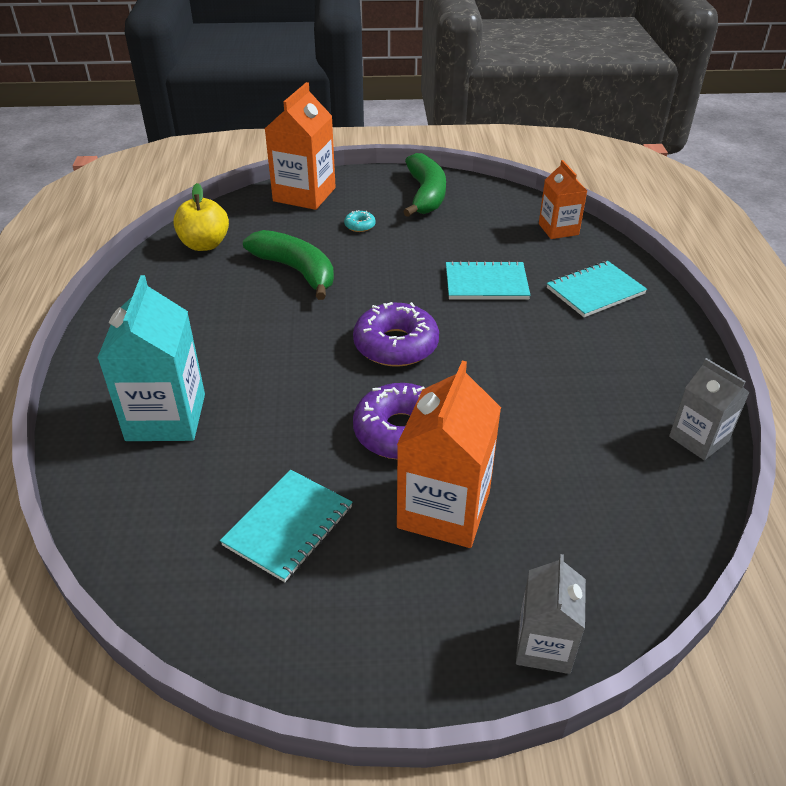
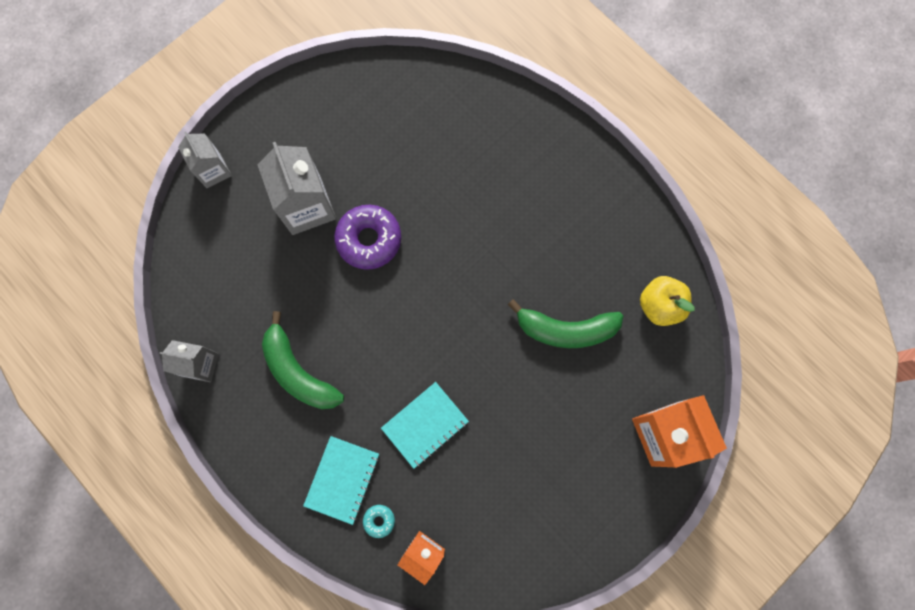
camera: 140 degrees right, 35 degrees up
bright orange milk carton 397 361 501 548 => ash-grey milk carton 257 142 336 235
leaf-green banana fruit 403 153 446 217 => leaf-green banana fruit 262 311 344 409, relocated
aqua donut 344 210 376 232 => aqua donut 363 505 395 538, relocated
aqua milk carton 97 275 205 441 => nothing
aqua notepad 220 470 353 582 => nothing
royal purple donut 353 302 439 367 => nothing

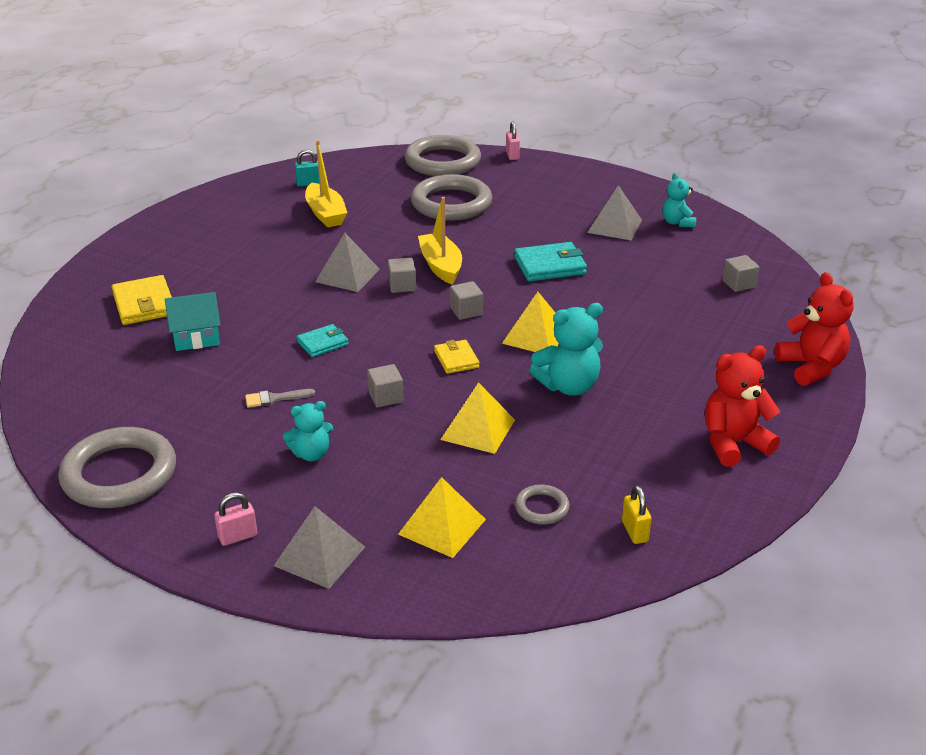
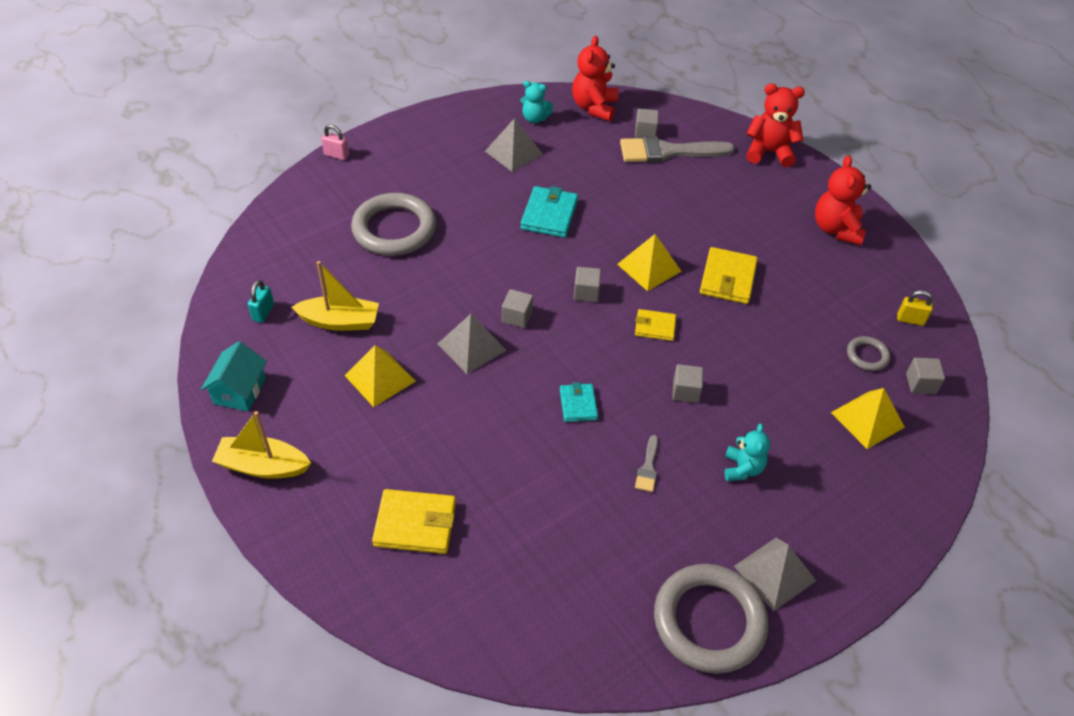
camera: 65 degrees left, 15 degrees up
aqua cottage 165 292 221 351 => aqua cottage 201 341 267 411, relocated
yellow sailboat 418 197 462 285 => yellow sailboat 212 411 311 479, relocated
yellow solid pyramid 440 382 515 454 => yellow solid pyramid 344 345 416 407, relocated
nothing => crimson teddy bear 572 36 618 121
nothing => ash-grey brush 620 136 735 163
aqua teddy bear 530 303 603 396 => yellow billfold 700 247 758 304
ash-grey solid pyramid 274 506 365 589 => ash-grey solid pyramid 734 538 816 611, relocated
nothing => ash-grey cube 906 357 945 394
rose-pink small lock 215 492 257 546 => nothing
ash-grey ring 405 135 481 176 => nothing

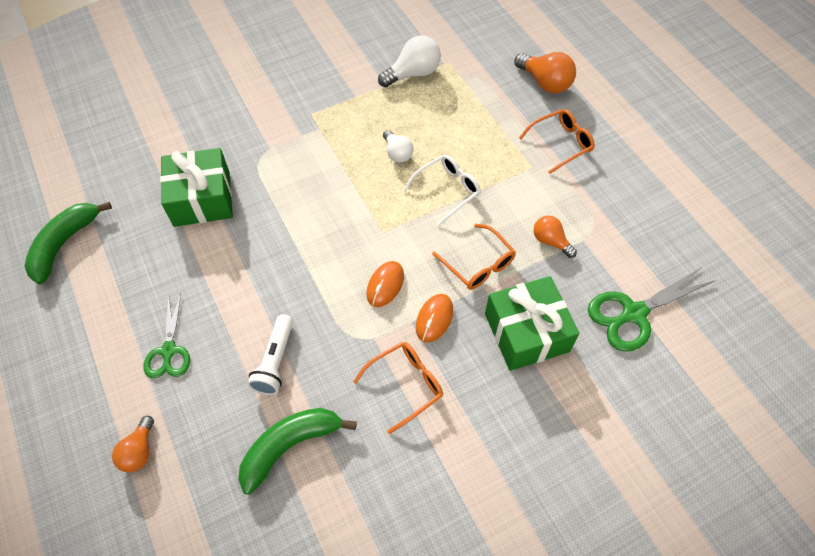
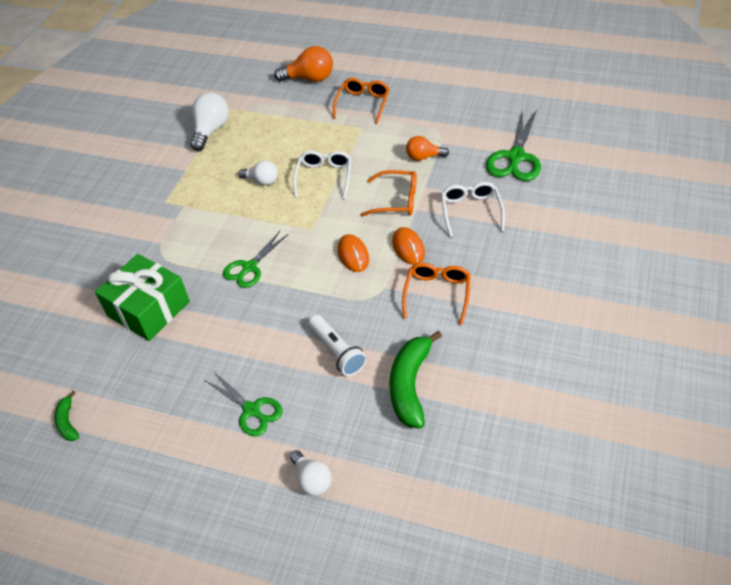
camera: 40 degrees left, 10 degrees down
leaf-green banana fruit 24 202 112 284 => leaf-green banana fruit 54 391 79 441, x0.51
nothing => leaf-green scissors 223 231 288 288
bright orange bulb 112 416 154 473 => pure white bulb 290 450 332 496
leaf-green present 485 276 579 371 => pure white spectacles 441 182 505 237

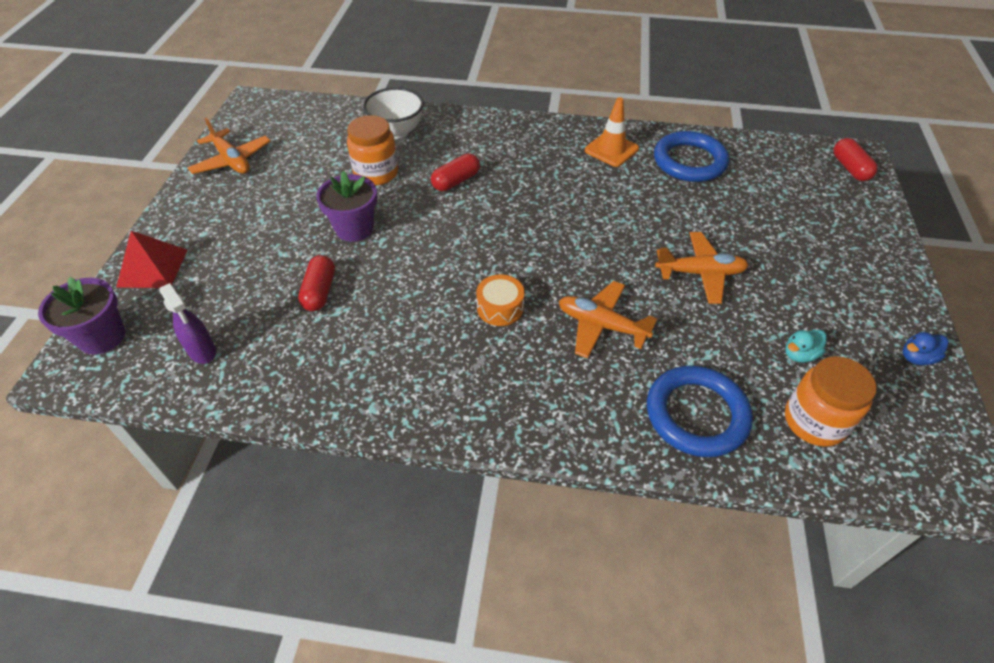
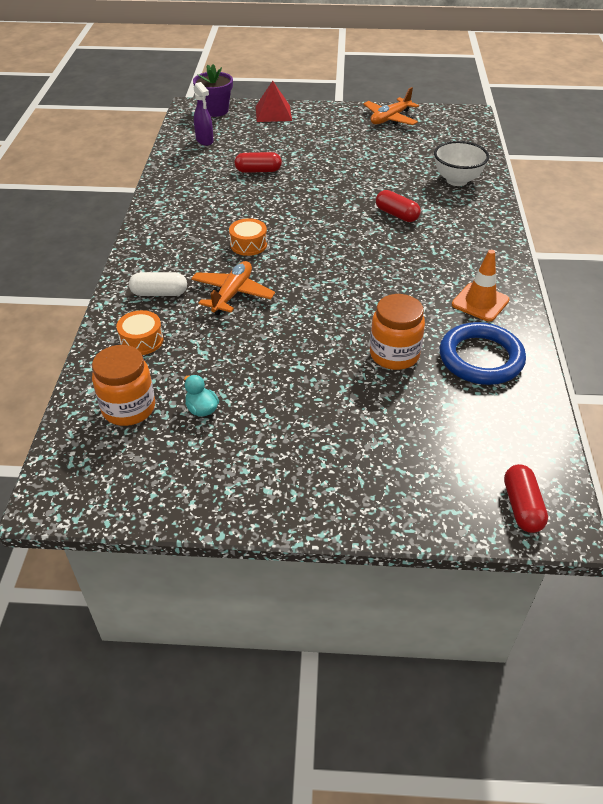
camera: 85 degrees right, 5 degrees down
blue ring 647 365 753 457 => bright orange drum 116 310 163 355
nothing => pure white capsule 129 272 187 296
royal purple spray bottle 159 283 216 364 => royal purple spray bottle 193 82 214 146, 75 degrees counterclockwise
bright orange jam jar 347 115 398 186 => bright orange jam jar 370 294 425 370, relocated
crimson capsule 834 138 878 181 => crimson capsule 504 464 548 533, 75 degrees counterclockwise
royal purple flower pot 316 171 377 242 => nothing
bright orange aeroplane 655 232 748 304 => nothing
blue rubber duck 903 332 949 365 => nothing

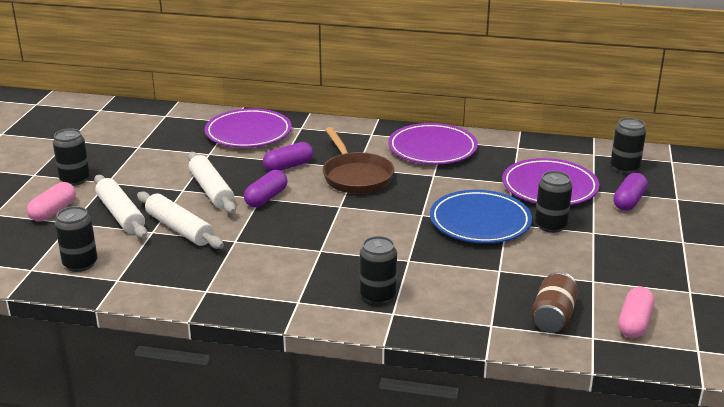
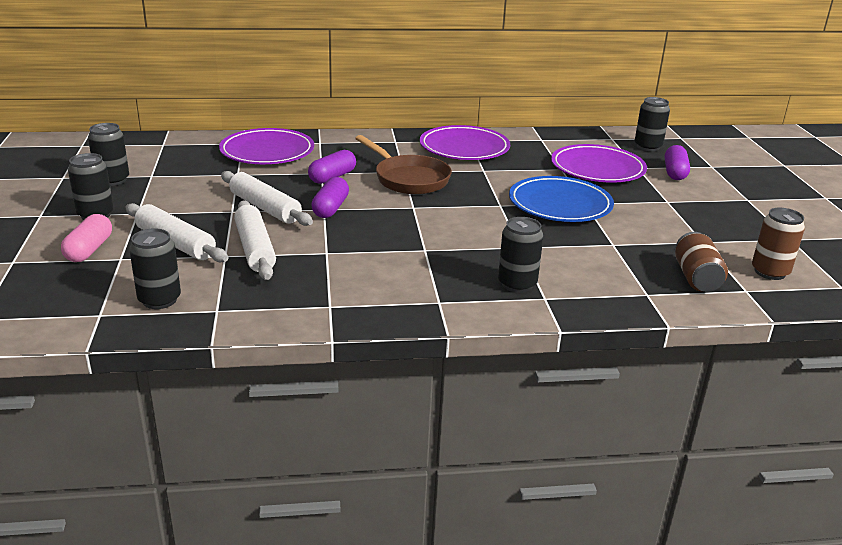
camera: 20 degrees left, 0 degrees up
jet-black soda can 535 171 572 233 => jet-black soda can 88 123 129 186, relocated
pure white pastry roller 137 191 224 249 => pure white pastry roller 234 200 276 280, 45 degrees clockwise
rose-pink capsule 618 286 654 338 => brown soda can 752 208 805 280

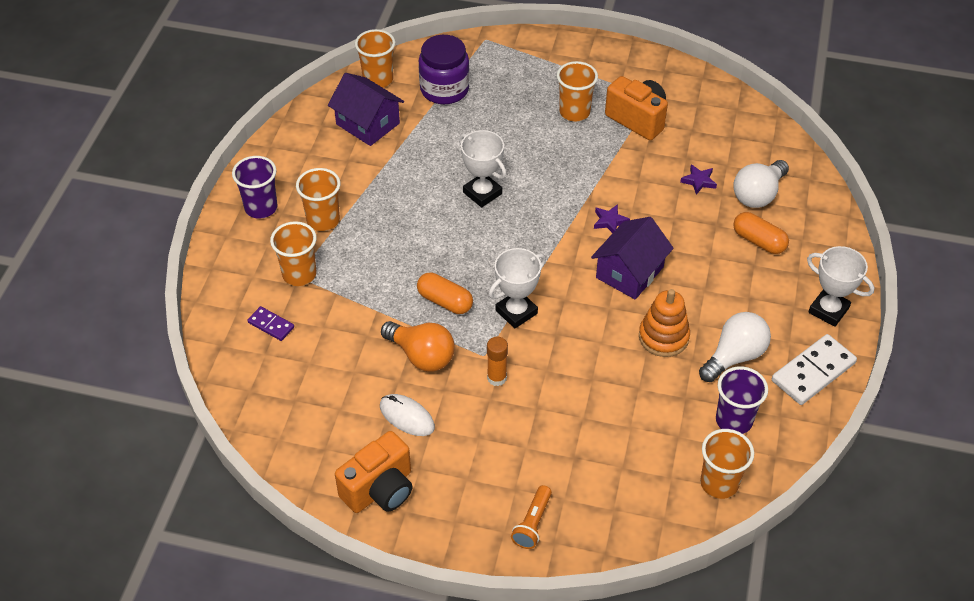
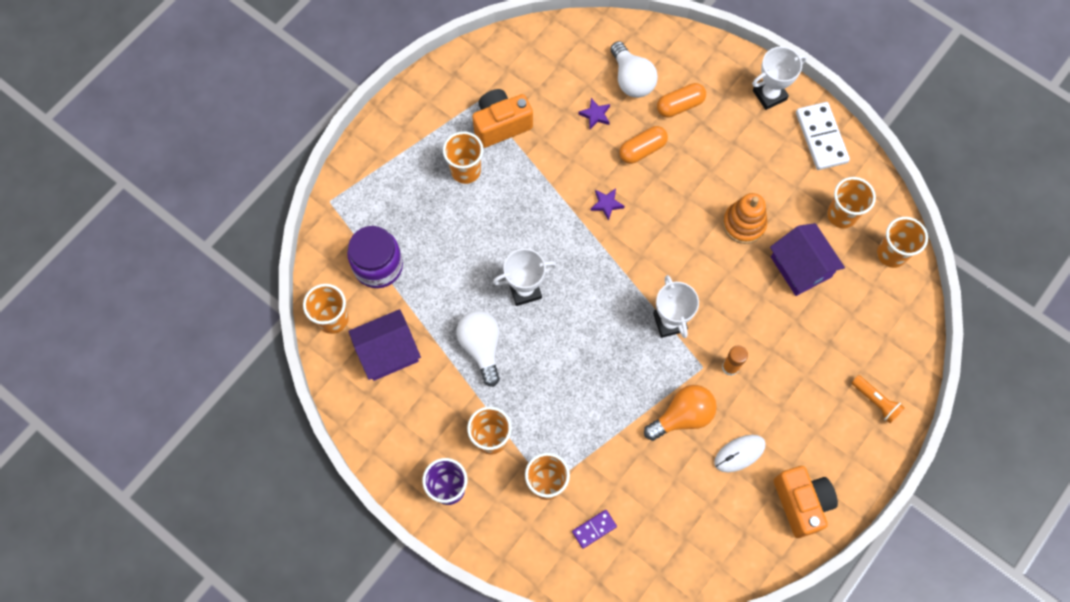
camera: 65 degrees left, 20 degrees up
pure white bulb 699 312 771 382 => pure white bulb 456 310 500 387, relocated
bright orange capsule 417 273 473 314 => bright orange capsule 619 126 668 164, relocated
royal purple cottage 591 217 674 300 => royal purple cottage 770 223 845 296, relocated
royal purple tumbler 716 366 768 434 => bright orange tumbler 827 177 876 229

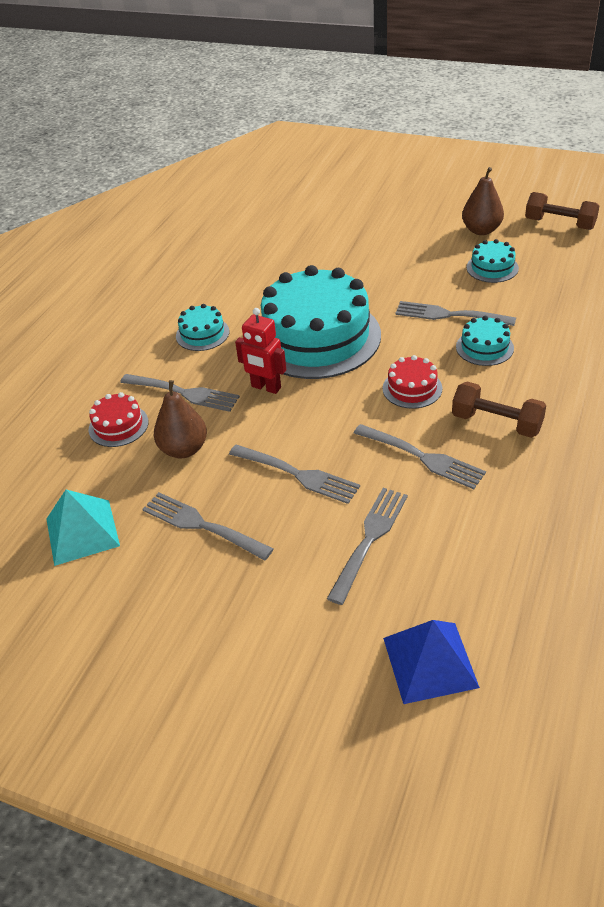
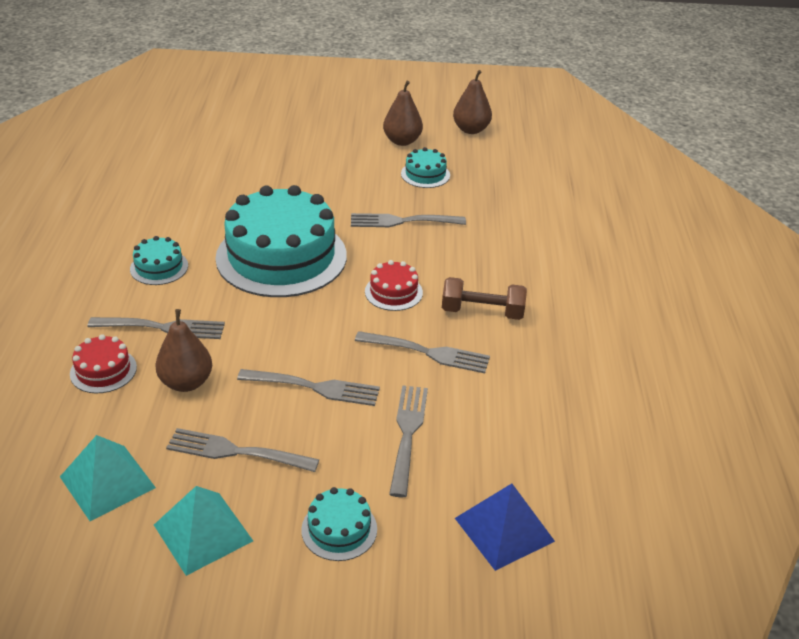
camera: 25 degrees left, 5 degrees down
nothing => aqua solid pyramid 154 486 253 576
aqua layer cake 456 316 514 366 => aqua layer cake 301 487 377 561, relocated
brown hand weight 525 192 599 230 => brown pear 453 70 492 134
crimson robot figure 235 308 286 394 => nothing

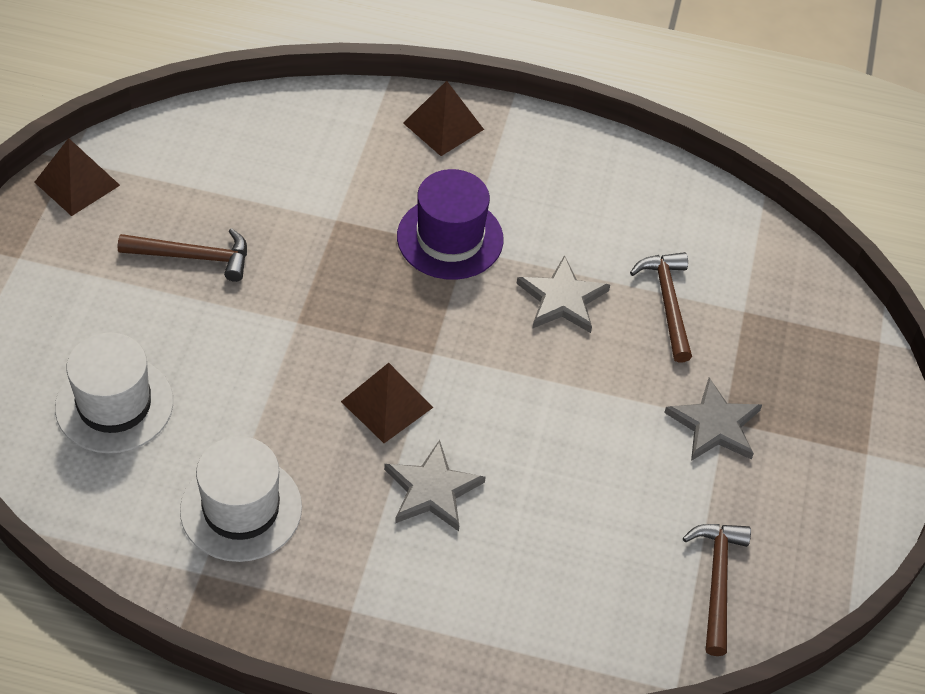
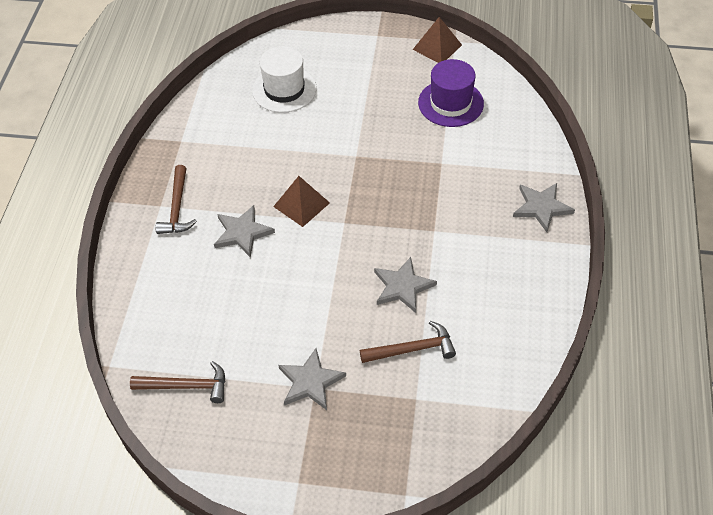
camera: 90 degrees right, 0 degrees up
brown carpenter's hammer 118 228 247 282 => brown carpenter's hammer 155 165 197 234, relocated
royal purple top hat 397 169 504 280 => royal purple top hat 418 59 484 127, relocated
brown solid pyramid 403 81 484 156 => ash-grey star 513 183 575 232
pure white top hat 180 436 302 562 => nothing

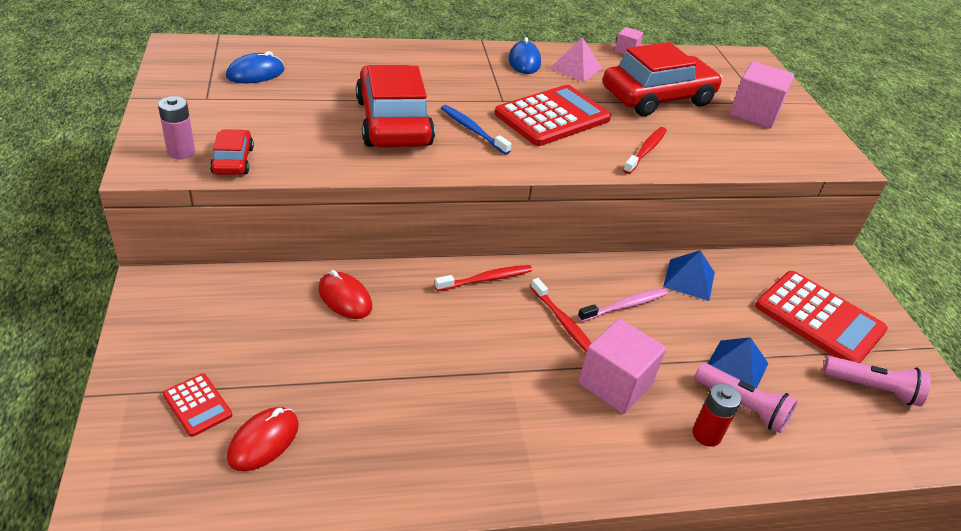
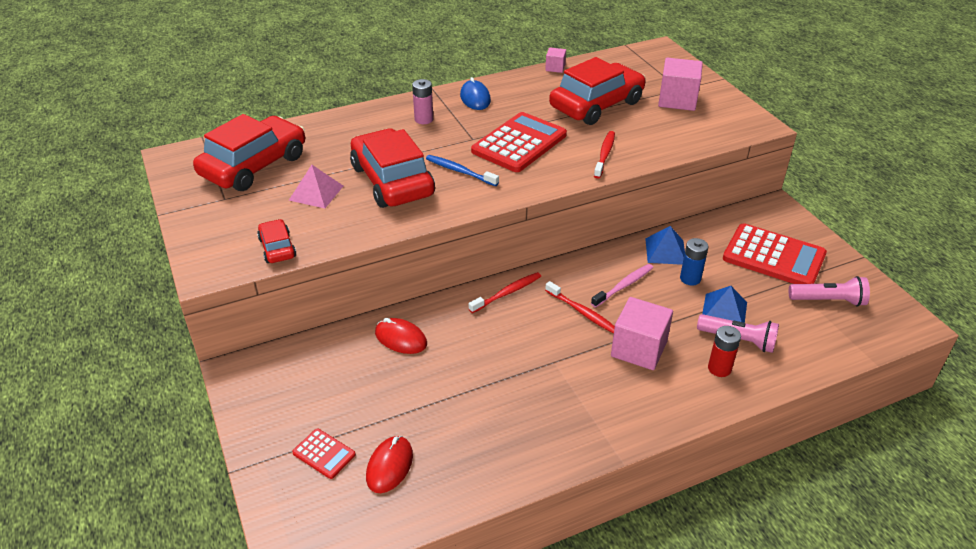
camera: 10 degrees left, 0 degrees up
blue PC mouse 226 51 284 83 => crimson automobile 193 114 305 191
rose-pink solid pyramid 550 37 602 82 => rose-pink solid pyramid 289 165 343 208, relocated
rose-pink power cell 158 96 195 159 => rose-pink power cell 412 79 433 124, relocated
nothing => blue power cell 680 238 709 286

